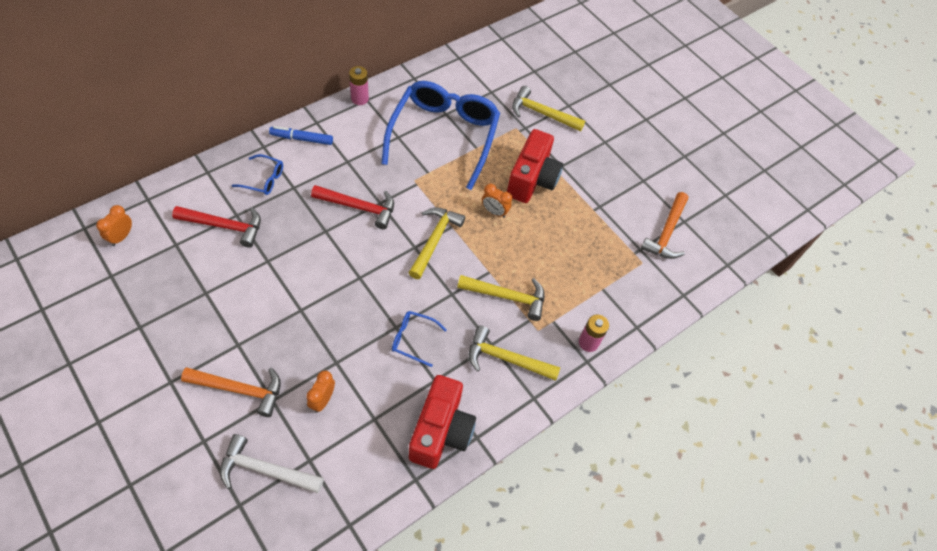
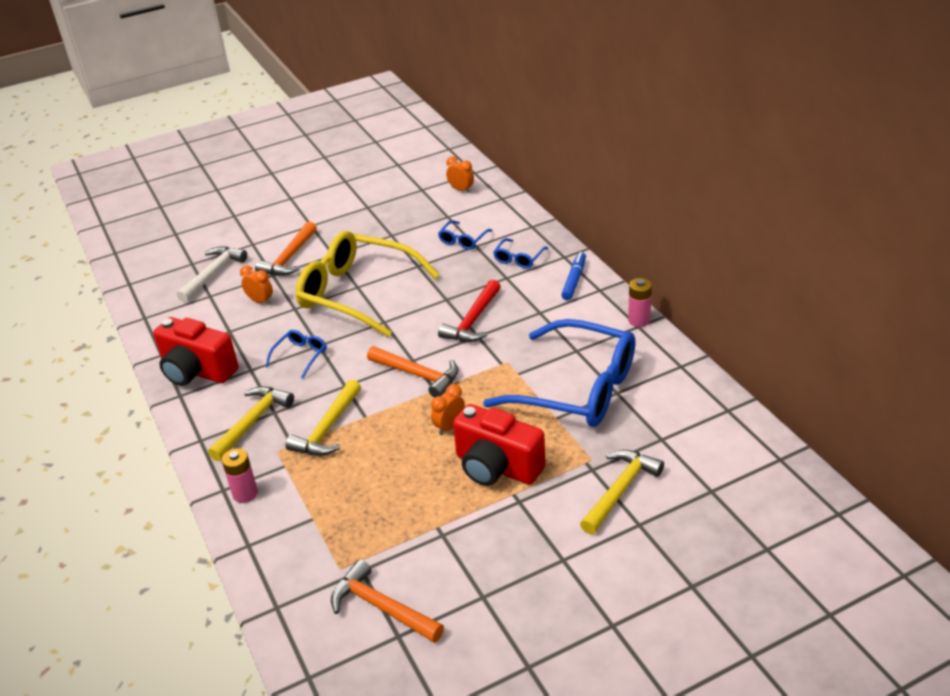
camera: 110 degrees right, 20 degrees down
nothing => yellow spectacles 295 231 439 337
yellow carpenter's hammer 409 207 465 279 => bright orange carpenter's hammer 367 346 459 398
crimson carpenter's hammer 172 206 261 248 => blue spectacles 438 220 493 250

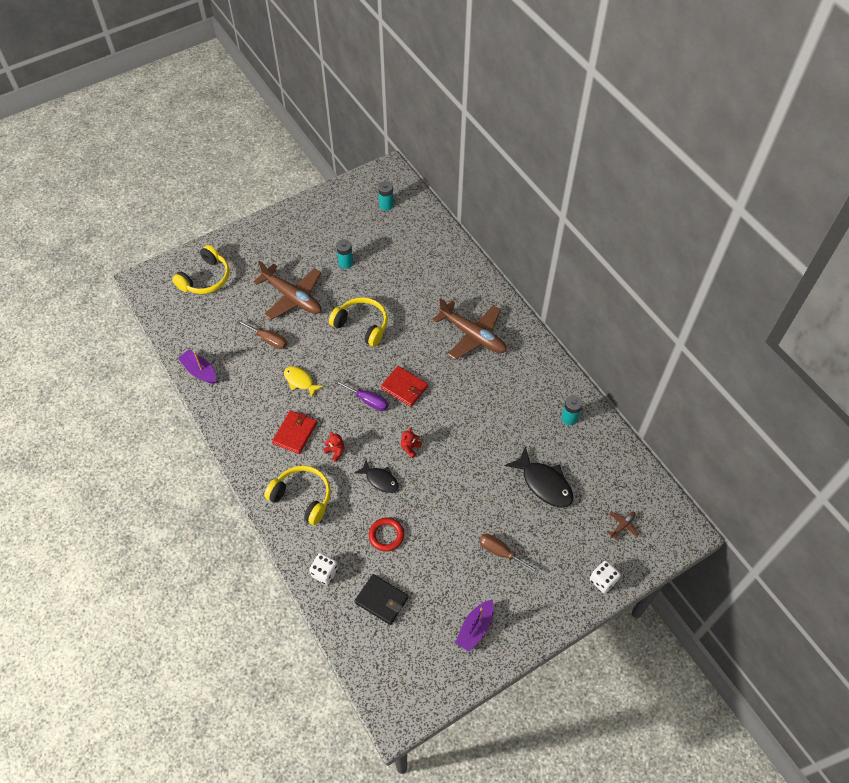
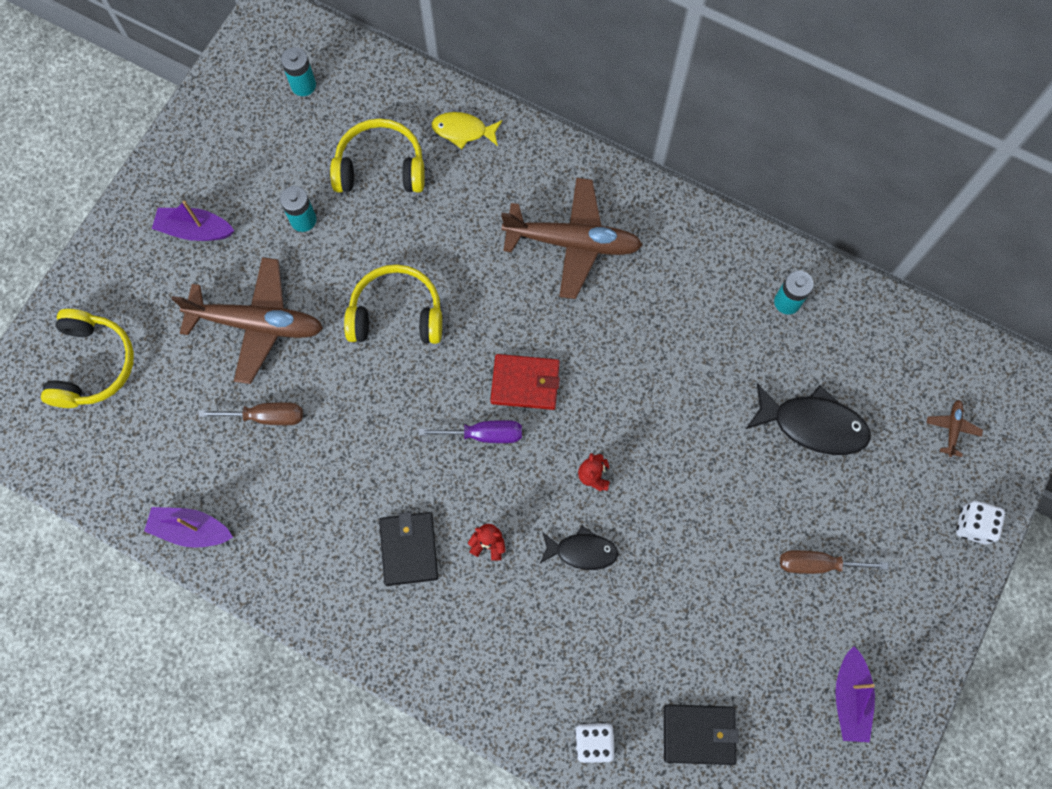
camera: 30 degrees left, 15 degrees up
nothing => royal purple sailboat 152 201 234 241
yellow over-ear headphones 264 465 331 525 => yellow over-ear headphones 330 119 425 192, relocated
crimson billfold 272 410 317 454 => jet-black billfold 379 512 438 586
yellow fish figure 284 366 324 398 => yellow fish figure 432 112 502 149, relocated
crimson ring 369 518 404 552 => nothing

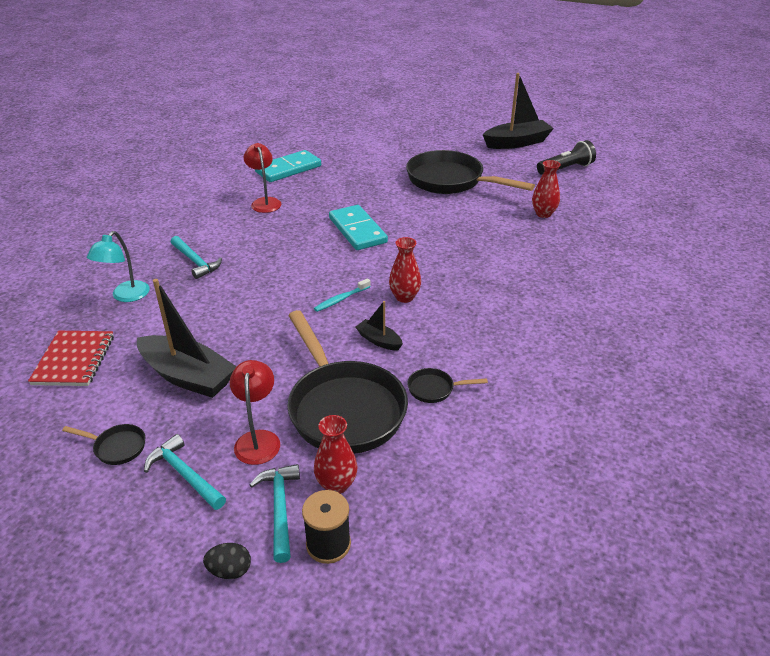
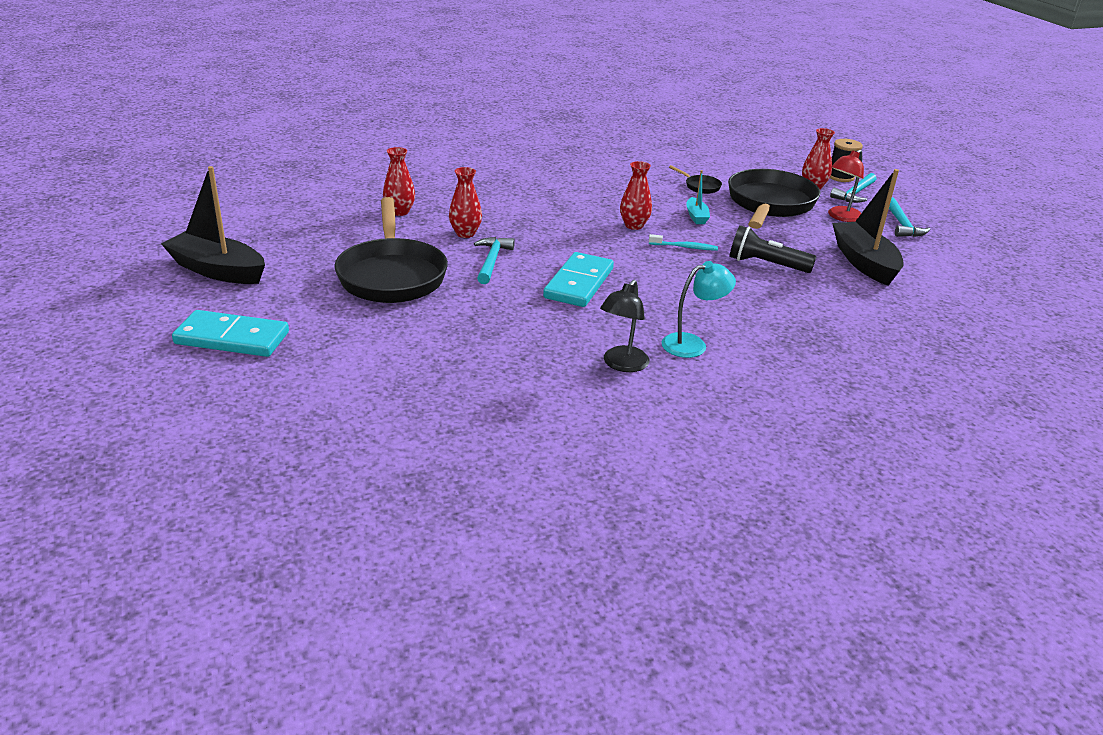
camera: 135 degrees left, 5 degrees down
aqua domino 255 150 321 182 => aqua domino 172 310 289 357, relocated
nothing => crimson vase 449 167 482 238
aqua carpenter's hammer 171 236 222 279 => aqua carpenter's hammer 474 237 515 284, relocated
crimson reading lamp 244 143 281 213 => jet-black reading lamp 600 280 649 372
aqua reading lamp 87 231 150 302 => aqua reading lamp 661 261 736 358, relocated
jet-black sailboat 356 301 403 351 => aqua sailboat 686 170 710 224
jet-black flashlight 537 140 596 175 => jet-black flashlight 729 225 816 273, relocated
crimson notepad 28 331 114 386 => nothing
jet-black skillet 62 424 145 465 => nothing
jet-black egg 203 543 251 579 => nothing

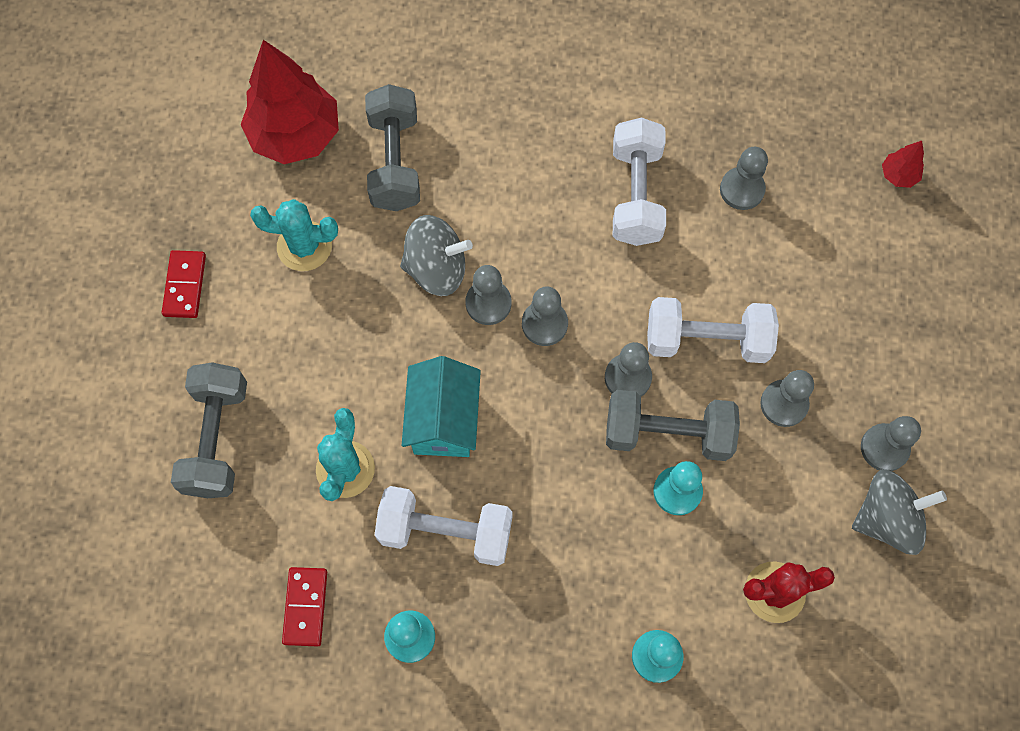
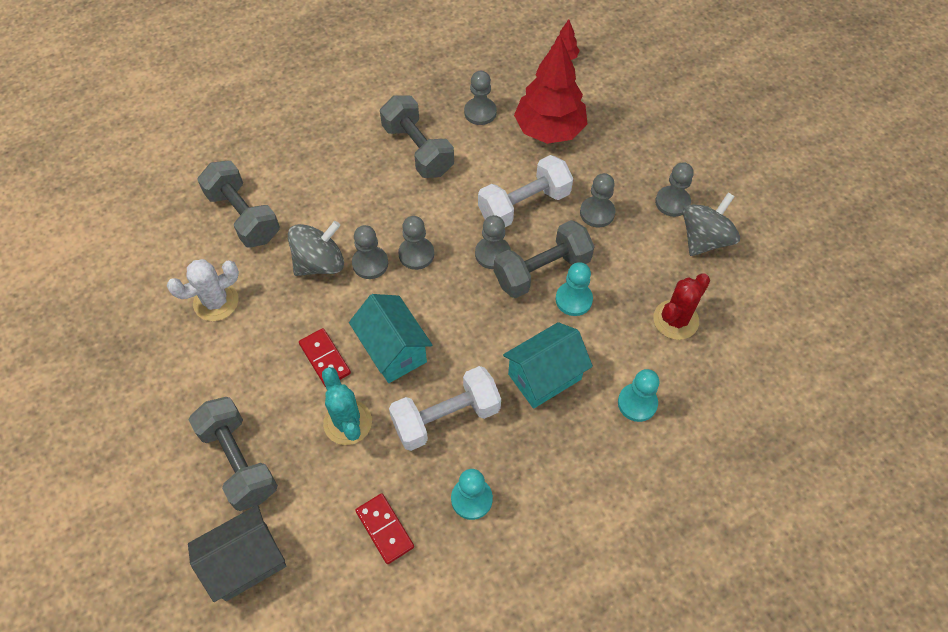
camera: 35 degrees left, 10 degrees down
aqua saguaro cactus 250 199 338 271 => pure white saguaro cactus 167 259 239 321
nothing => ash-grey cottage 188 505 286 602
crimson domino 162 250 206 318 => crimson domino 299 328 351 387, relocated
pure white hand weight 613 117 666 246 => ash-grey hand weight 380 96 454 178
nothing => aqua cottage 503 322 593 409
crimson tree 240 40 339 164 => crimson tree 514 36 587 144, relocated

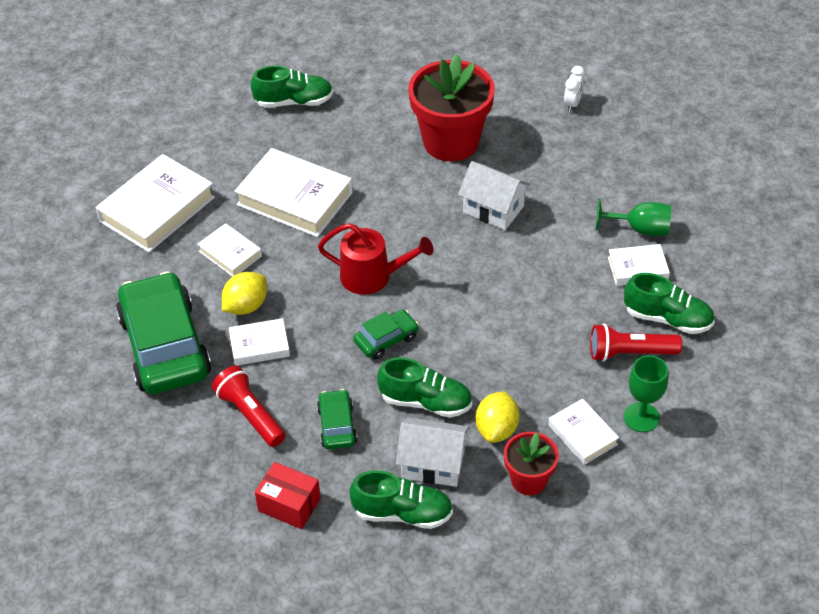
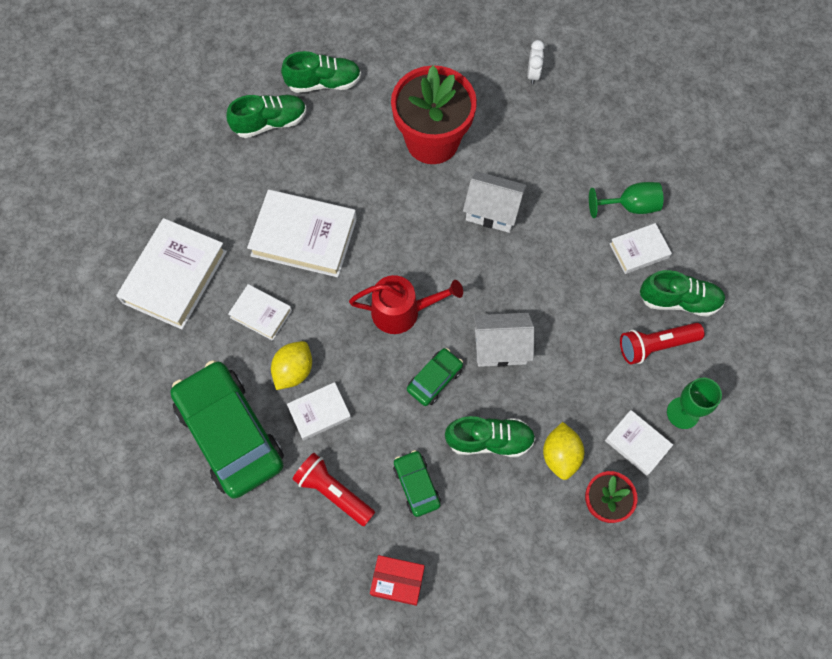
camera: 15 degrees left, 20 degrees up
leaf-green sneaker 349 470 453 529 => leaf-green sneaker 281 51 361 93, relocated
pure white cottage 396 417 469 487 => pure white cottage 473 313 535 367, relocated

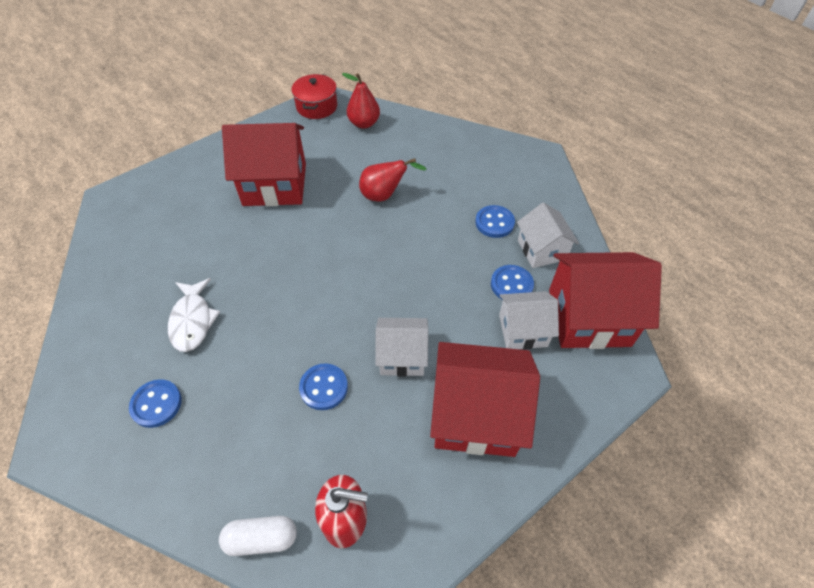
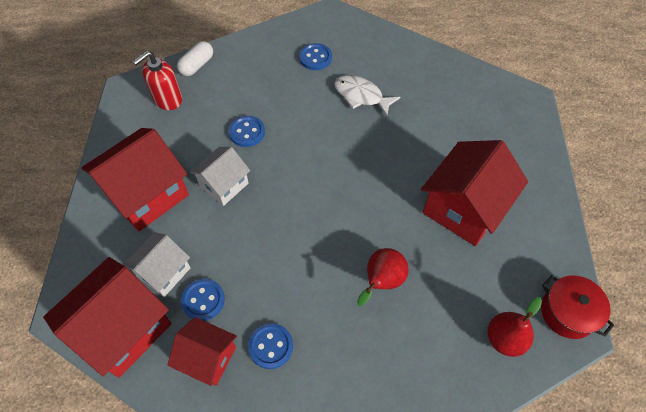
camera: 130 degrees right, 5 degrees up
pure white cottage 517 203 579 268 => crimson cottage 168 317 237 386

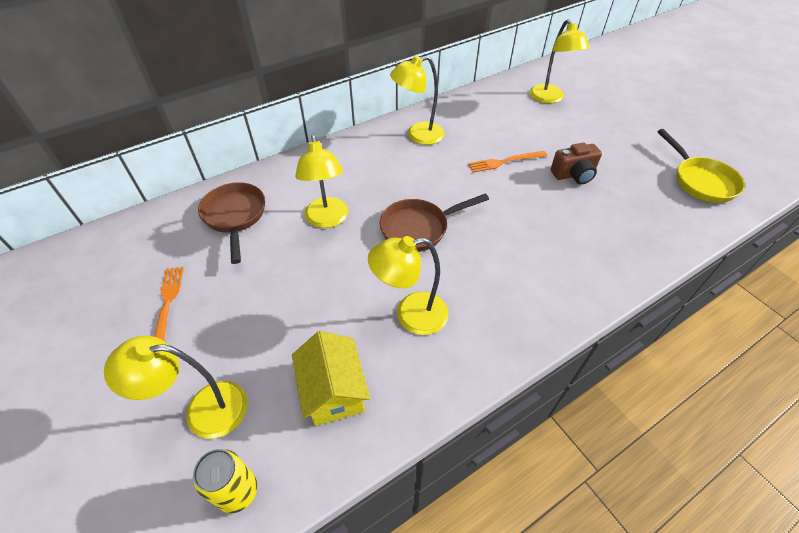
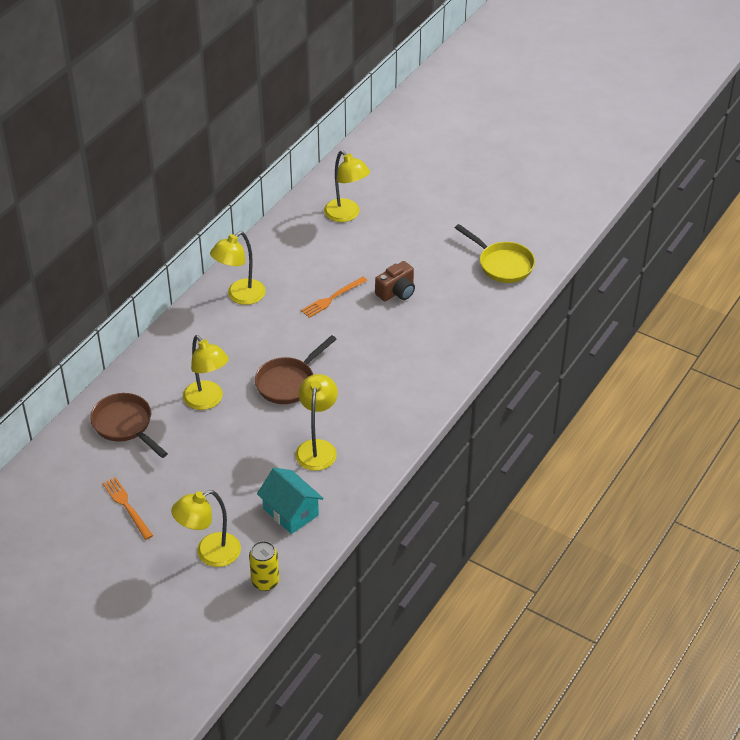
camera: 25 degrees left, 5 degrees down
yellow cottage 292 331 370 426 => aqua cottage 257 467 324 534
yellow reading lamp 368 236 449 335 => yellow reading lamp 295 374 338 471, 135 degrees clockwise

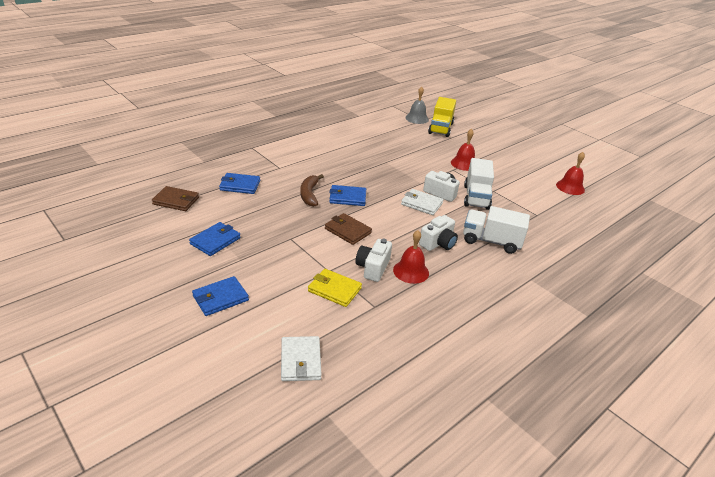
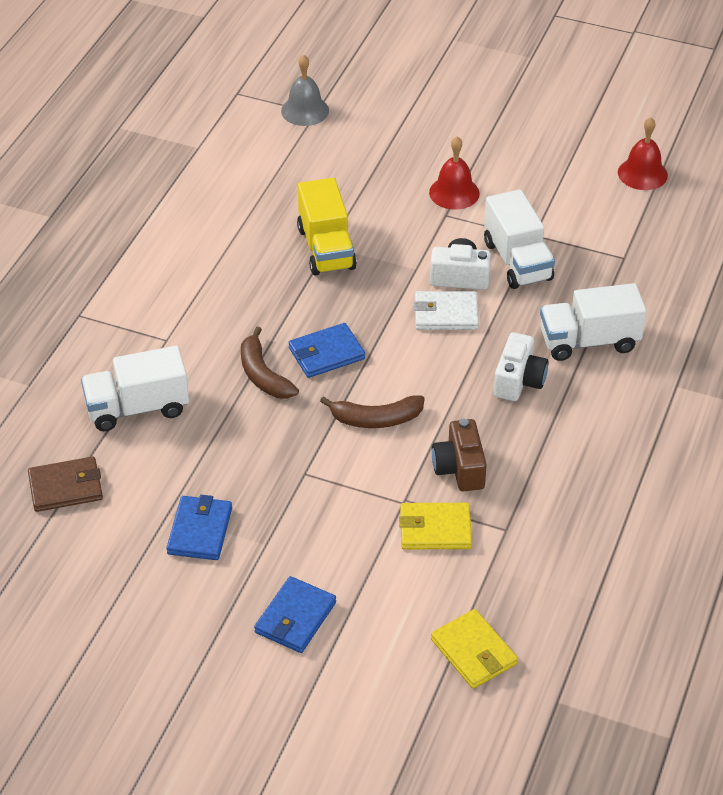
camera: 25 degrees left, 10 degrees up
blue billfold 219 173 260 194 => pure white lorry 81 346 189 431
yellow lorry 428 97 456 137 => yellow lorry 297 178 357 276, relocated
brown billfold 325 213 372 245 => brown banana fruit 320 395 424 428
pure white billfold 281 336 322 381 => yellow billfold 431 609 518 689
pure white camera 355 239 392 282 => brown camera 432 419 487 491
crimson bell 393 230 429 284 => nothing

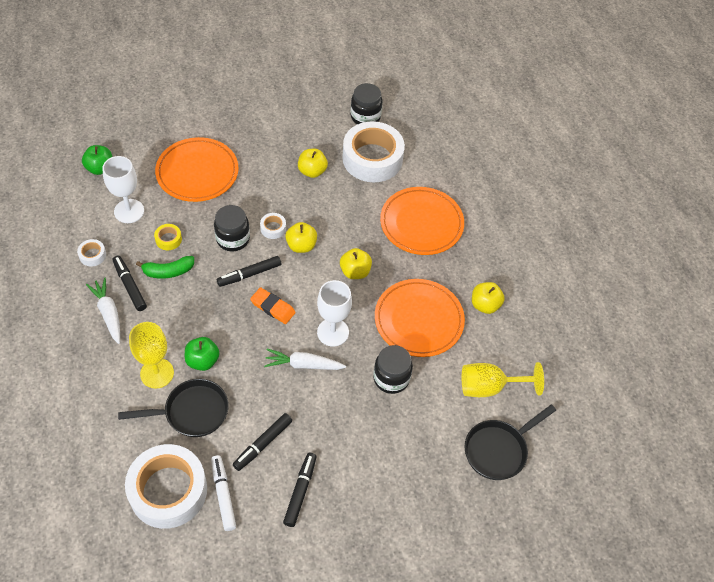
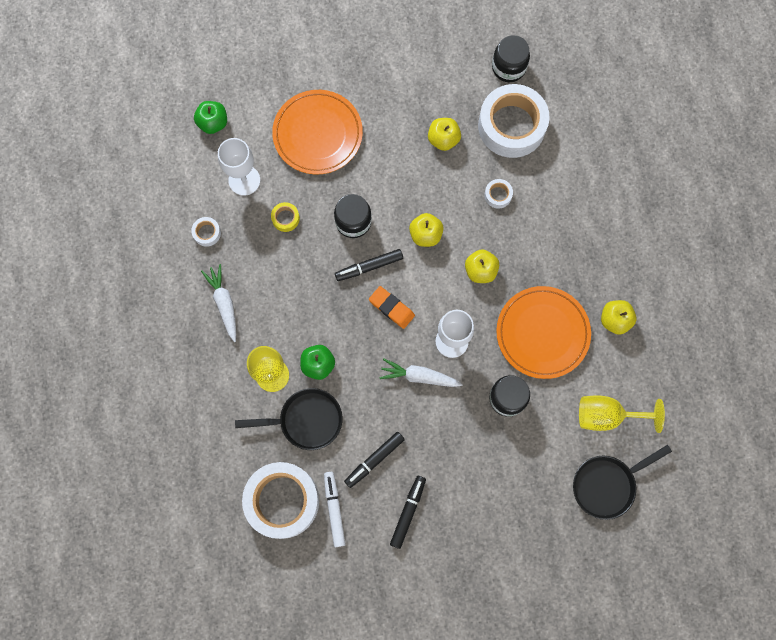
camera: 10 degrees right, 20 degrees up
pure white sticky tape 260 213 286 239 => pure white sticky tape 484 179 513 208, relocated
jet-black marker 113 256 147 311 => nothing
leaf-green banana fruit 136 256 194 279 => nothing
bright orange plate 380 187 464 255 => nothing

